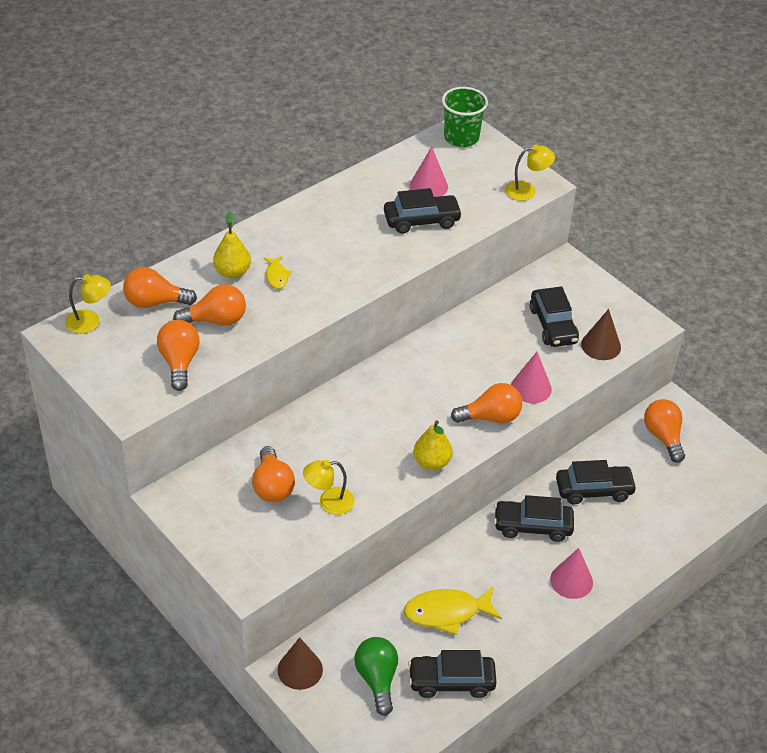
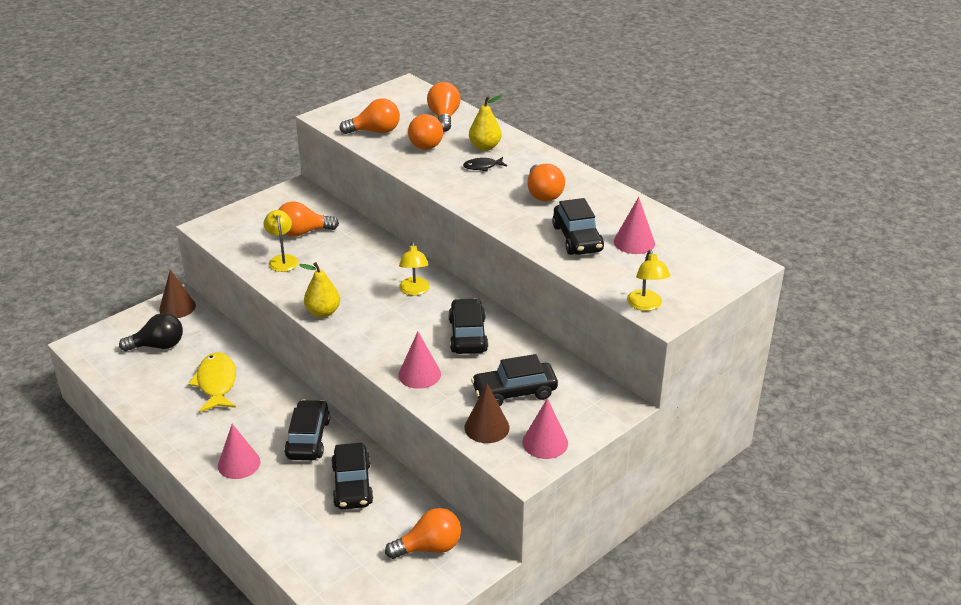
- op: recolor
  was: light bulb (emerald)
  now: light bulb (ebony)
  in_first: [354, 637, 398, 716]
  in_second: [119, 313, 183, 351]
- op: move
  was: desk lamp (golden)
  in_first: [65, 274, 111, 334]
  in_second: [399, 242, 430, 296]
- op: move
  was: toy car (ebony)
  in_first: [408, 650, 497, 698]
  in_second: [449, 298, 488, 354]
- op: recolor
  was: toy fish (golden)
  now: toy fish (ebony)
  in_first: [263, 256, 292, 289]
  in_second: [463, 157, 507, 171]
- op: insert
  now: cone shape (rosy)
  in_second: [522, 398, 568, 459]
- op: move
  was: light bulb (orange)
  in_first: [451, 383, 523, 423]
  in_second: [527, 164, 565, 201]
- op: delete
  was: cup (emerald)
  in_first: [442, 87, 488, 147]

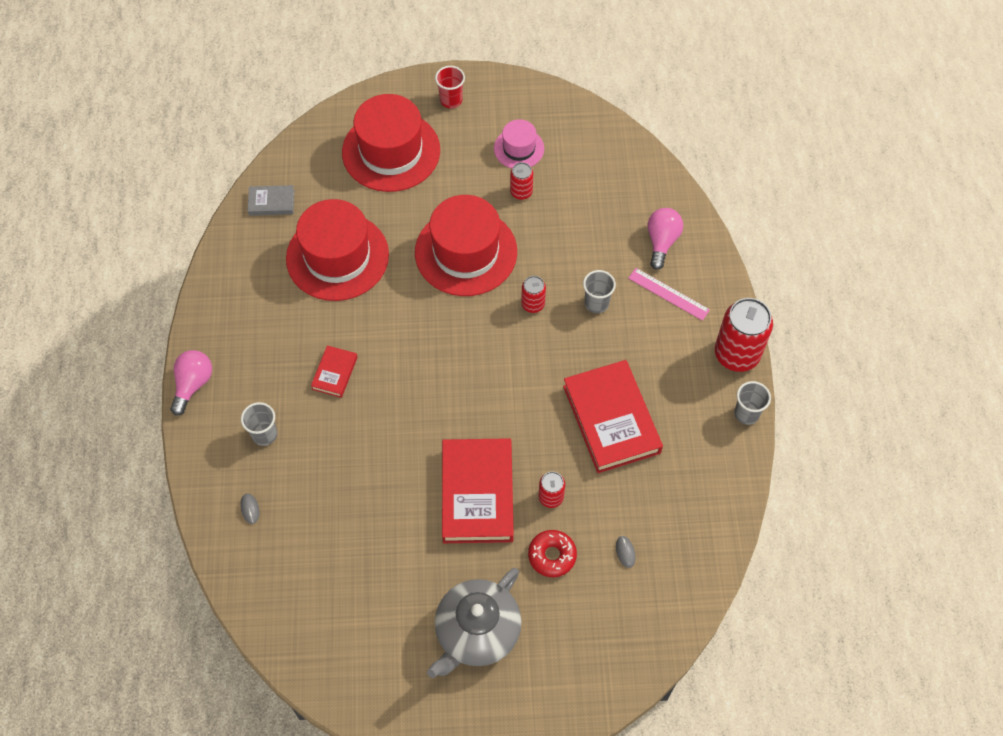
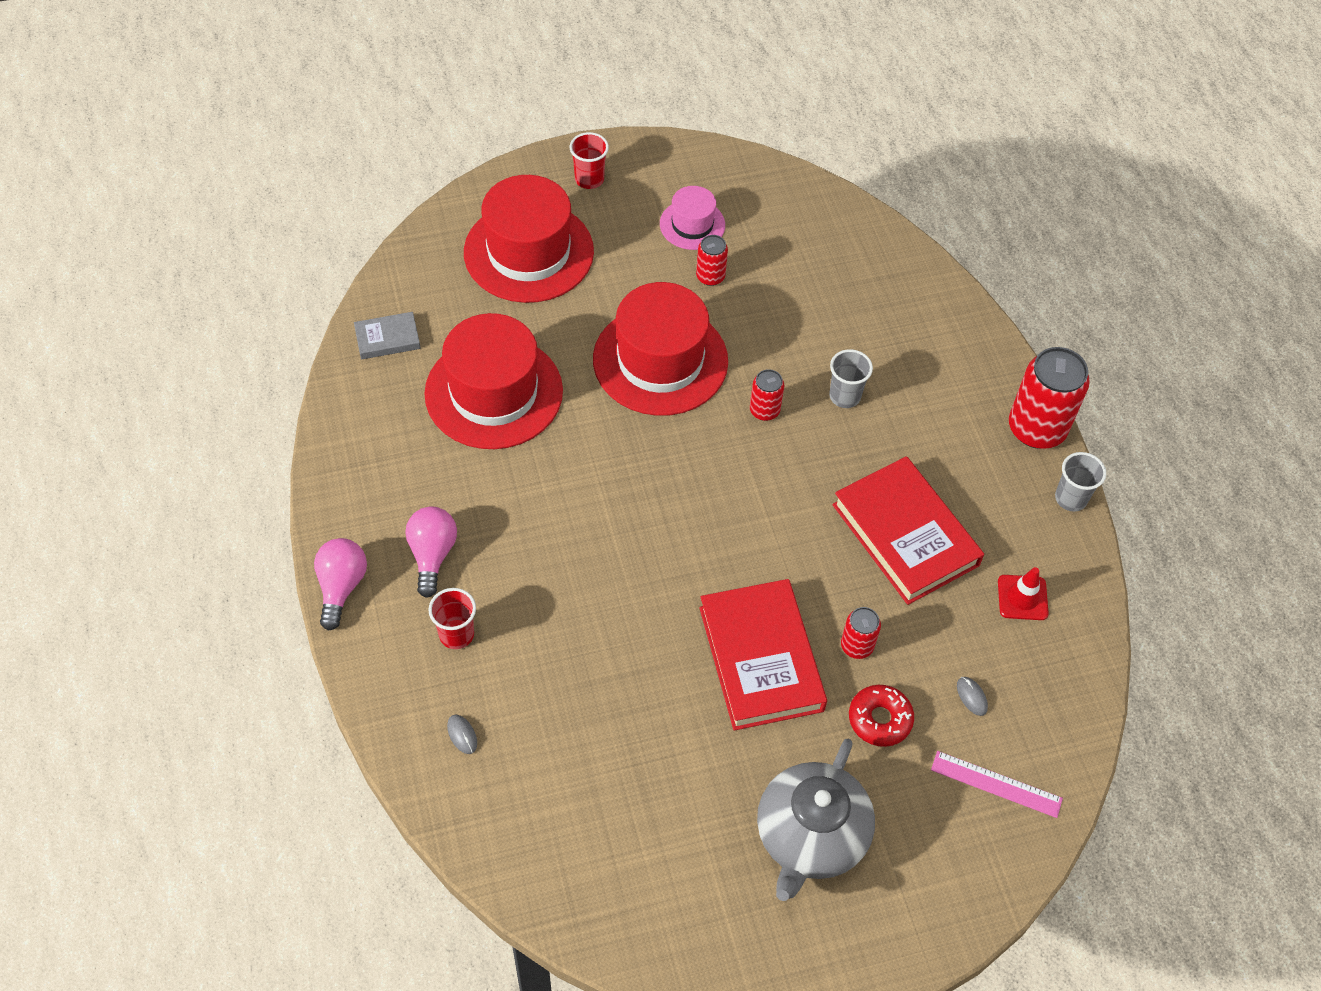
- op: move
  was: light bulb (rosy)
  in_first: [648, 208, 683, 270]
  in_second: [405, 506, 457, 598]
- op: recolor
  was: cup (grey)
  now: cup (crimson)
  in_first: [241, 402, 277, 446]
  in_second: [429, 588, 476, 649]
- op: move
  was: straightedge (rosy)
  in_first: [628, 268, 710, 321]
  in_second: [931, 751, 1063, 818]
- op: insert
  now: safety cone (crimson)
  in_second: [998, 567, 1049, 620]
- op: delete
  was: book (crimson)
  in_first: [311, 345, 358, 398]

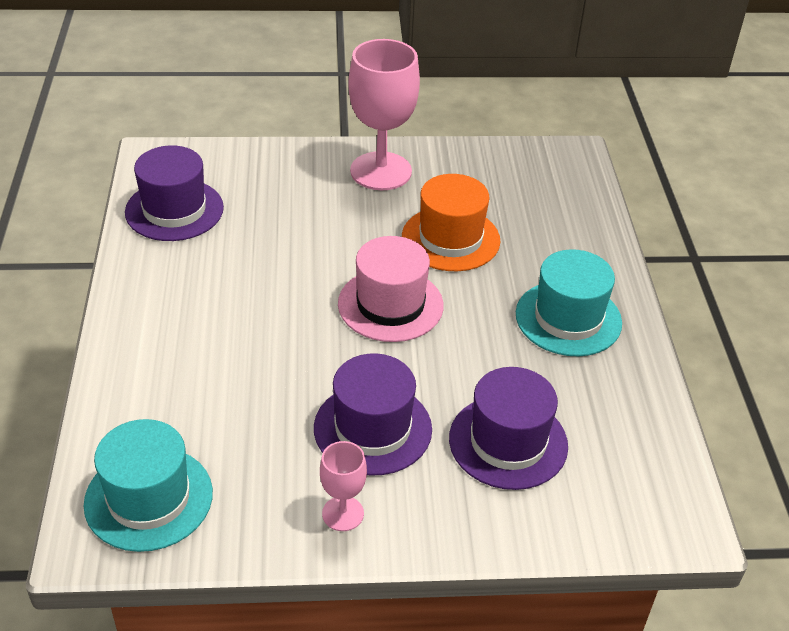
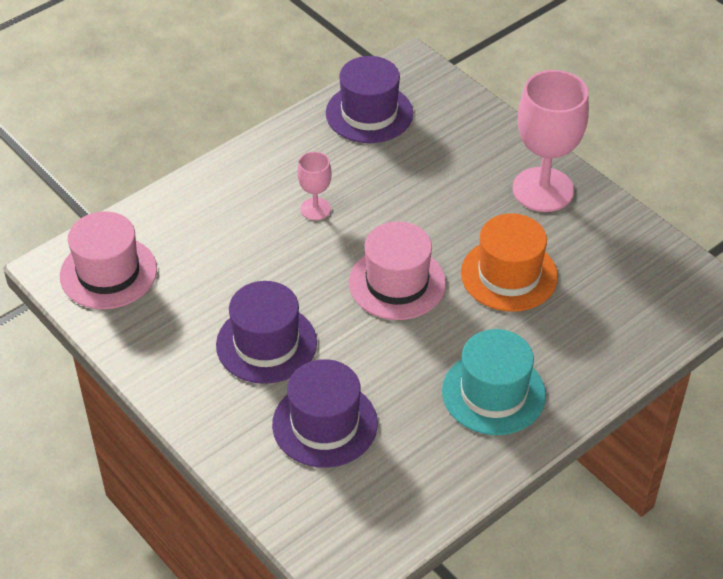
- op: recolor
  was: tall hat (aqua)
  now: tall hat (rosy)
  in_first: [84, 419, 213, 552]
  in_second: [60, 211, 157, 309]
- op: move
  was: wine glass (rosy)
  in_first: [320, 441, 367, 531]
  in_second: [298, 152, 332, 220]

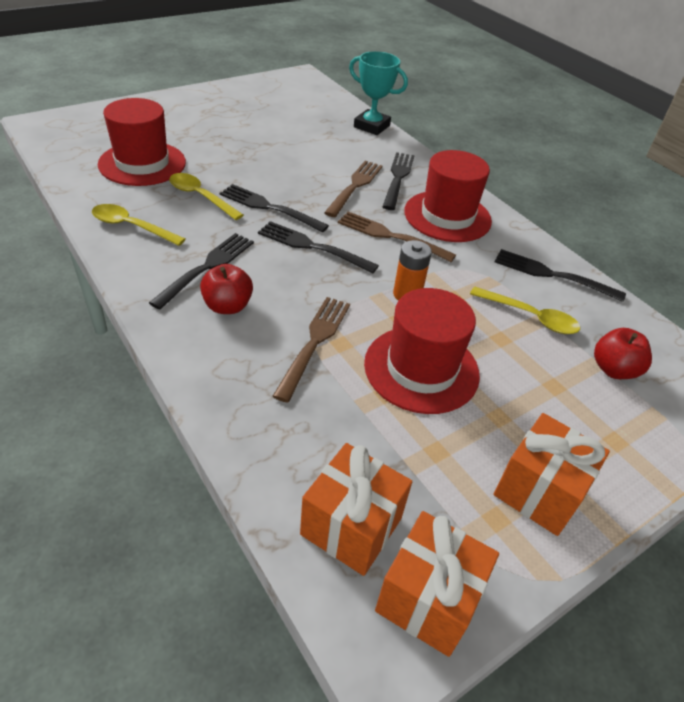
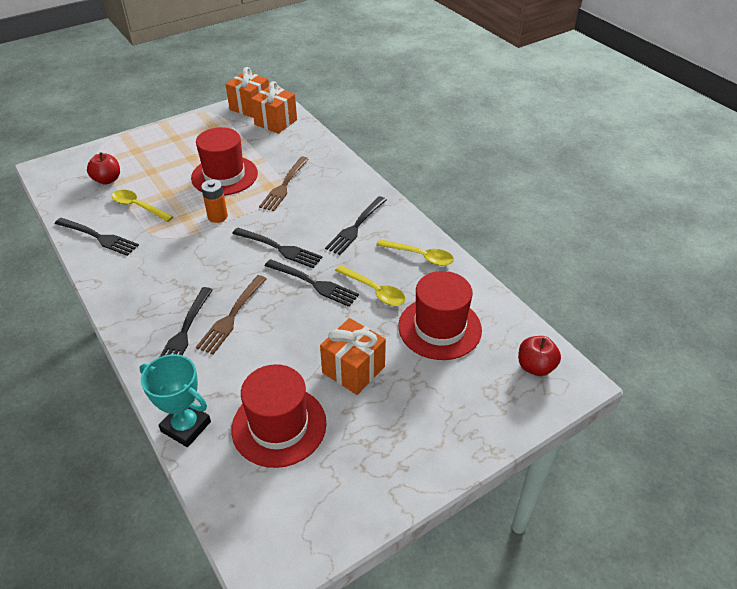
- op: move
  was: tall hat (crimson)
  in_first: [404, 150, 492, 242]
  in_second: [231, 364, 327, 468]
- op: move
  was: gift (orange)
  in_first: [494, 413, 610, 536]
  in_second: [320, 318, 386, 395]
- op: move
  was: apple (crimson)
  in_first: [200, 264, 253, 314]
  in_second: [518, 336, 561, 376]
- op: delete
  was: fork (dark brown)
  in_first: [338, 211, 456, 262]

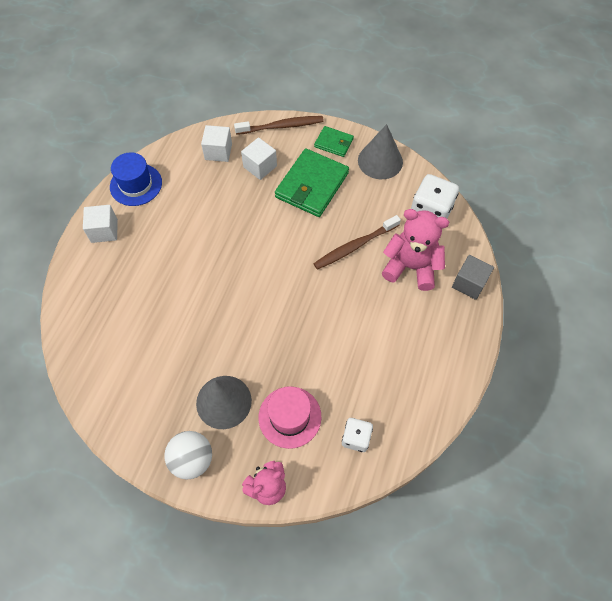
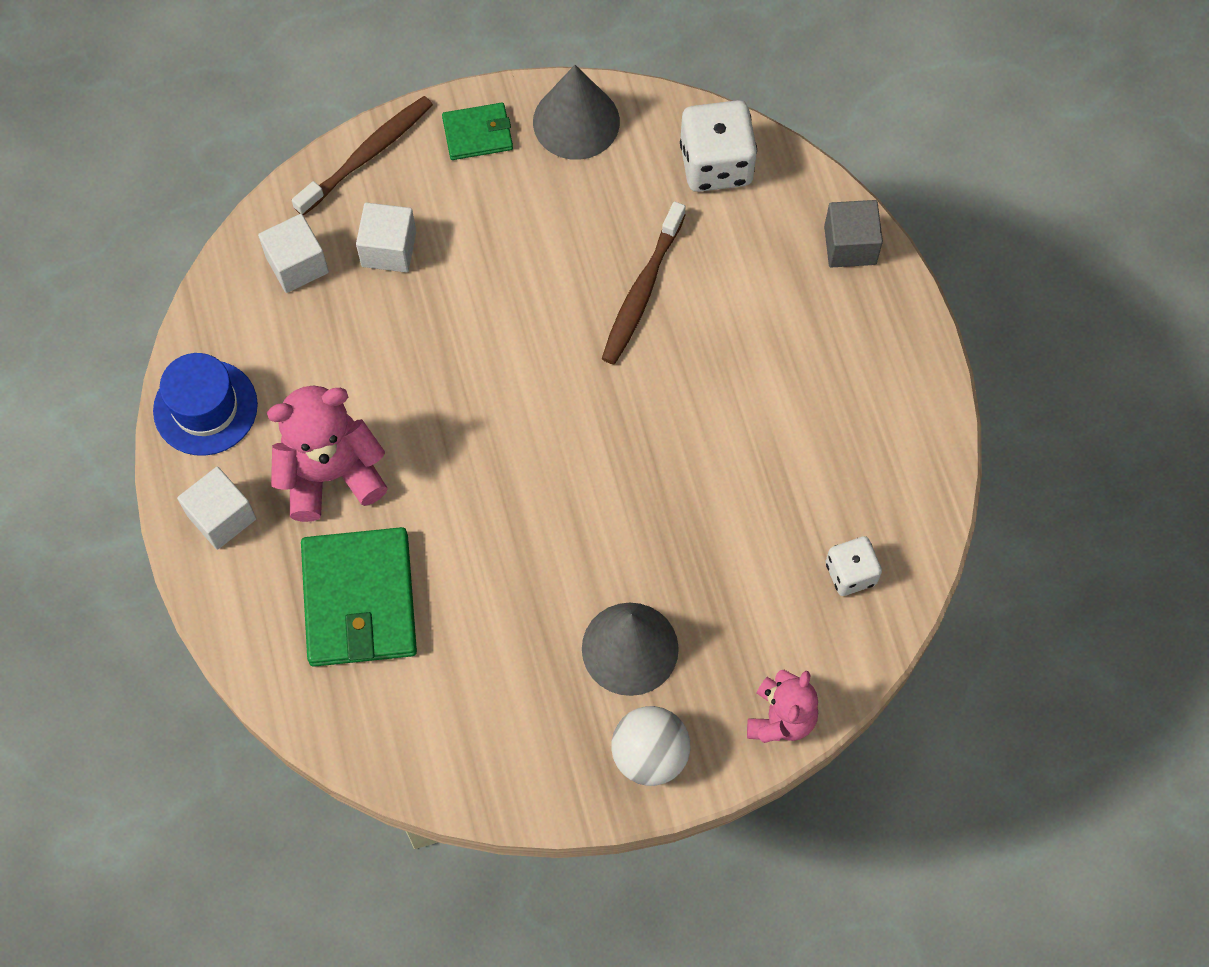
- op: move
  was: teddy (rosy)
  in_first: [382, 209, 449, 291]
  in_second: [267, 386, 388, 522]
- op: move
  was: wallet (emerald)
  in_first: [275, 148, 349, 217]
  in_second: [301, 527, 417, 667]
- op: delete
  was: tall hat (rosy)
  in_first: [258, 386, 321, 449]

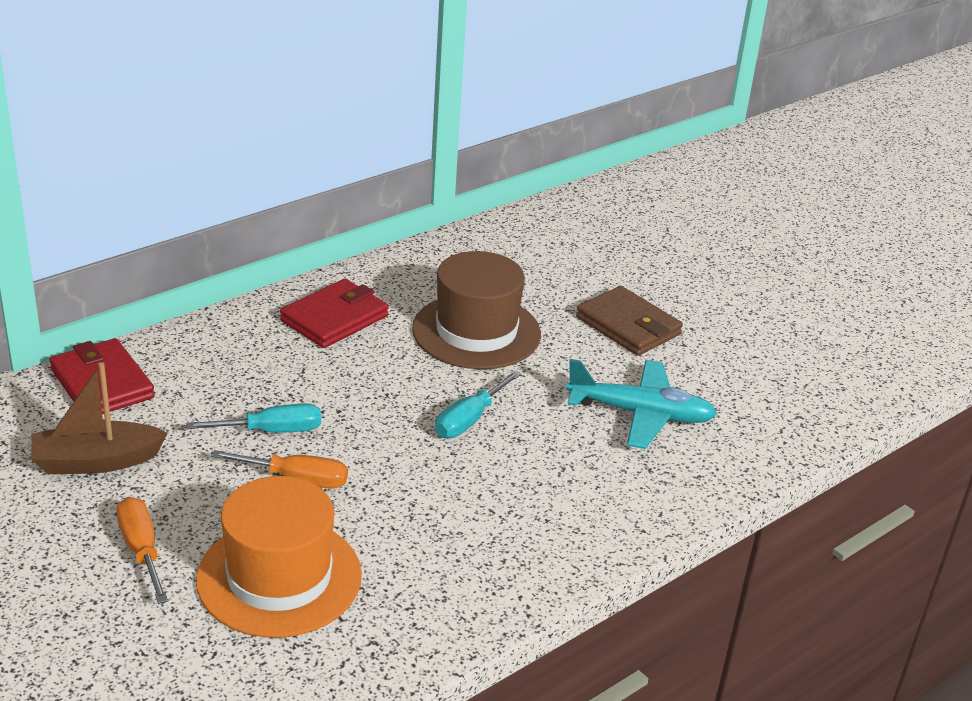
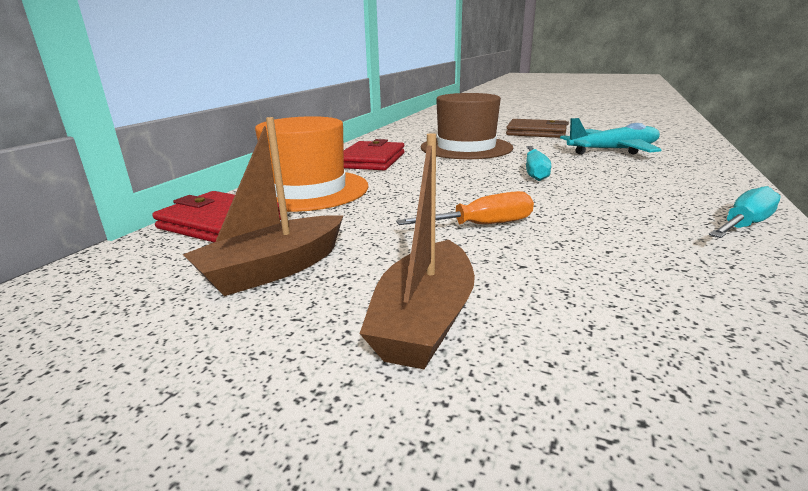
- op: move
  was: tall hat (orange)
  in_first: [196, 476, 362, 638]
  in_second: [255, 116, 368, 212]
- op: replace
  was: hand screwdriver (orange)
  now: toy boat (dark brown)
  in_first: [116, 497, 168, 604]
  in_second: [359, 133, 475, 369]
- op: move
  was: hand screwdriver (aqua)
  in_first: [186, 404, 321, 433]
  in_second: [709, 186, 781, 238]

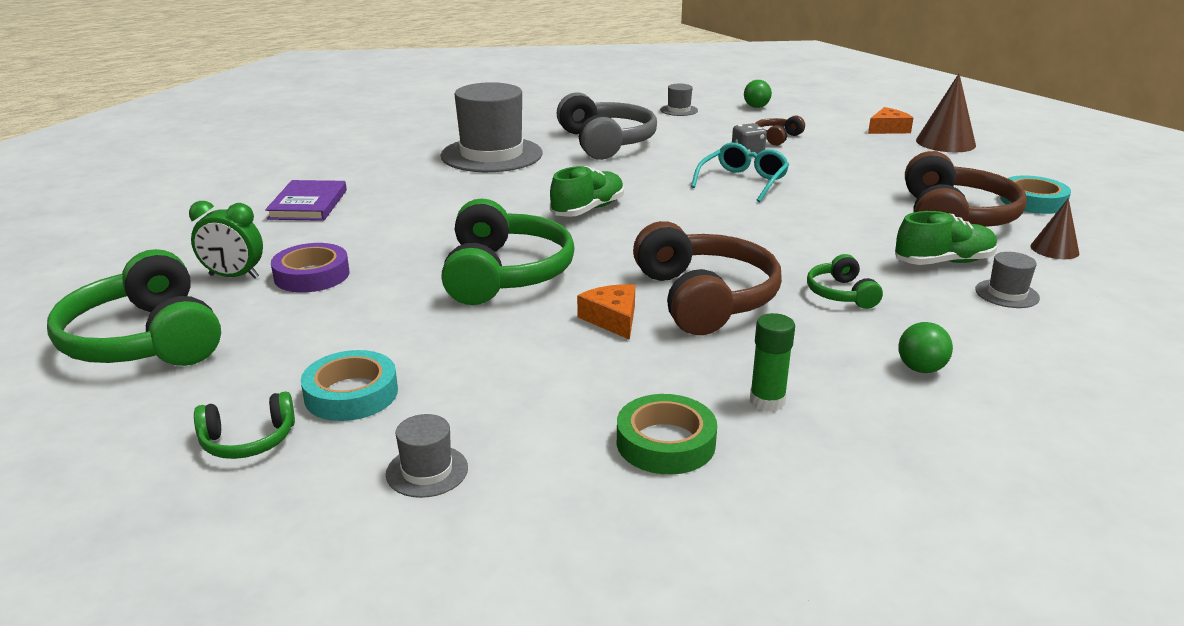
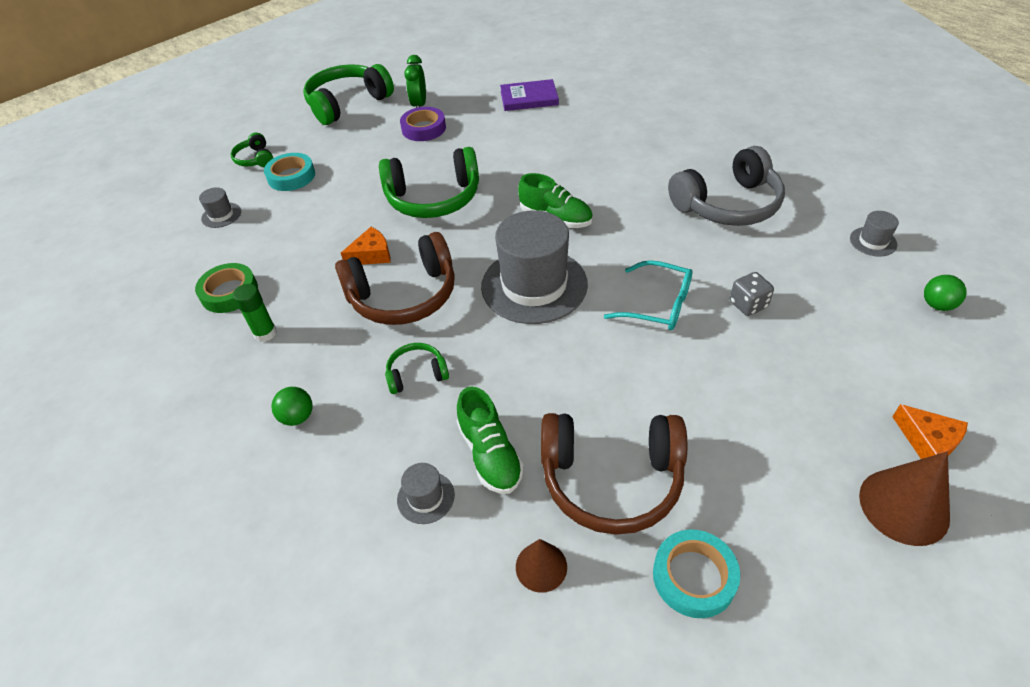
- op: move
  was: tall hat (grey)
  in_first: [440, 82, 543, 172]
  in_second: [481, 210, 588, 324]
- op: delete
  was: headset (dark brown)
  in_first: [755, 116, 805, 146]

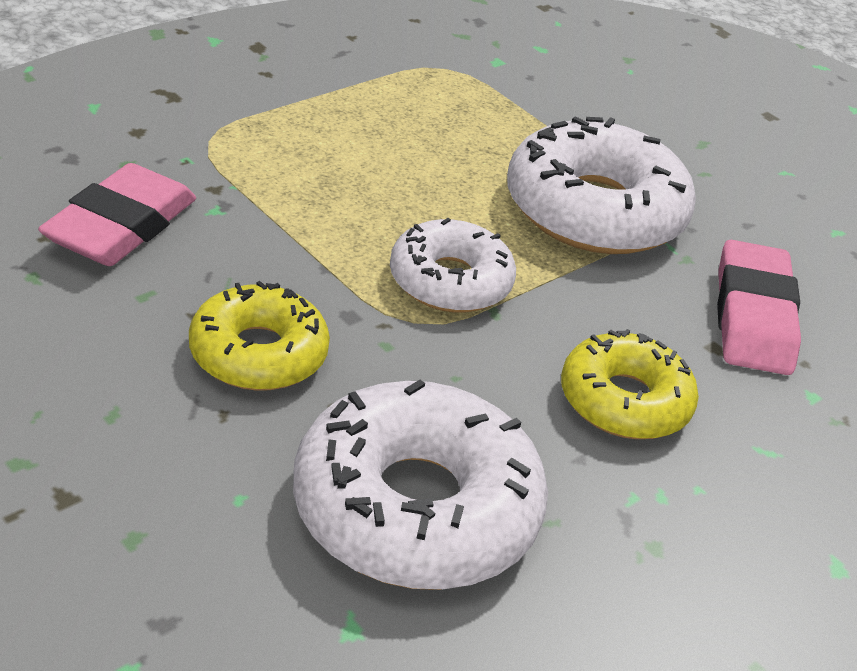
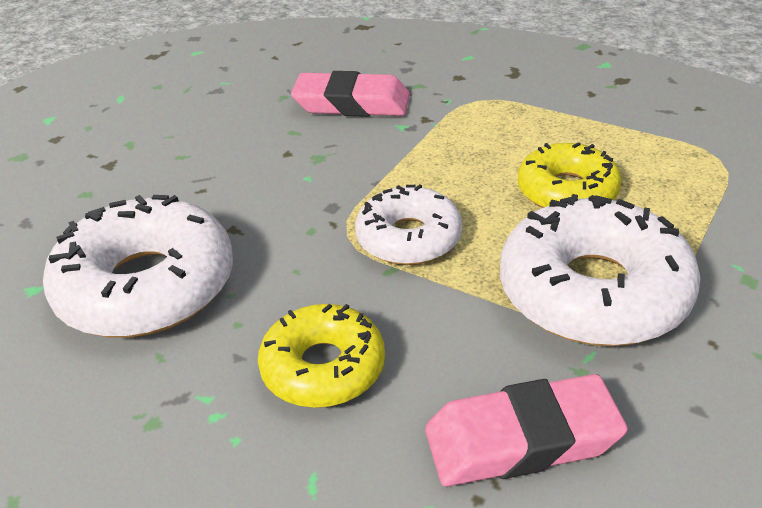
- op: move
  was: glazed donut (golden)
  in_first: [189, 281, 330, 391]
  in_second: [518, 142, 621, 208]

